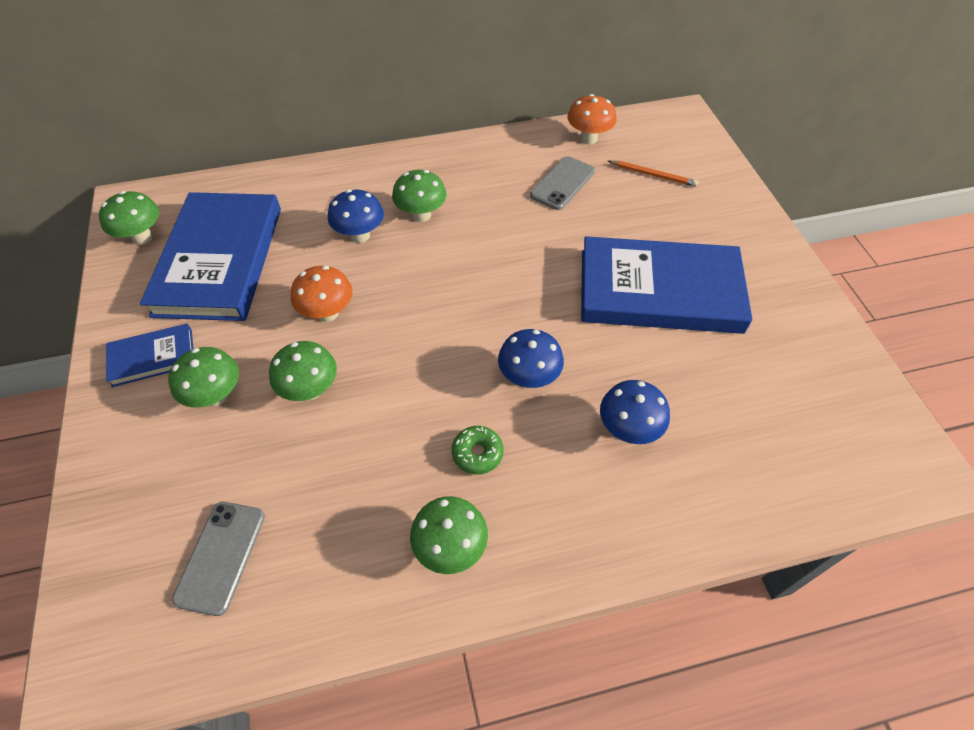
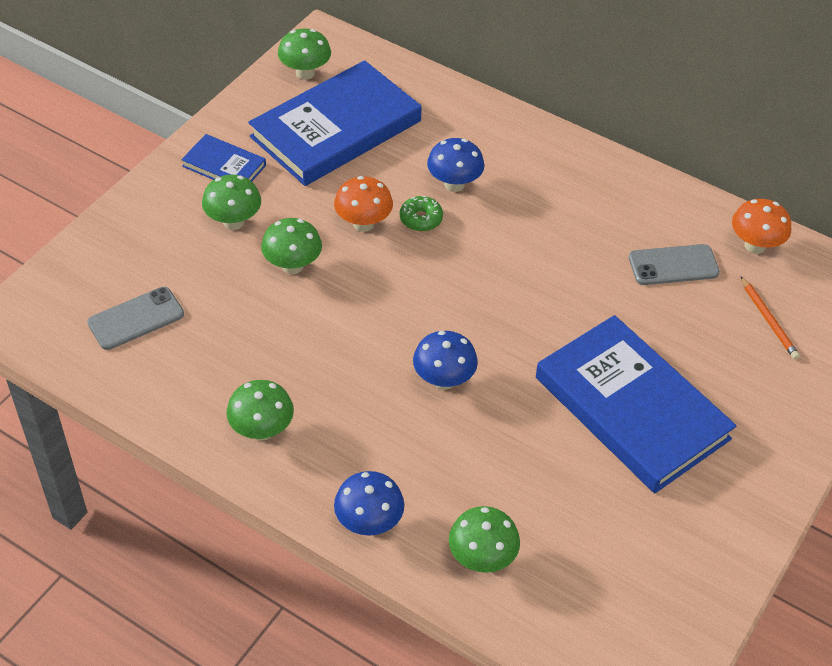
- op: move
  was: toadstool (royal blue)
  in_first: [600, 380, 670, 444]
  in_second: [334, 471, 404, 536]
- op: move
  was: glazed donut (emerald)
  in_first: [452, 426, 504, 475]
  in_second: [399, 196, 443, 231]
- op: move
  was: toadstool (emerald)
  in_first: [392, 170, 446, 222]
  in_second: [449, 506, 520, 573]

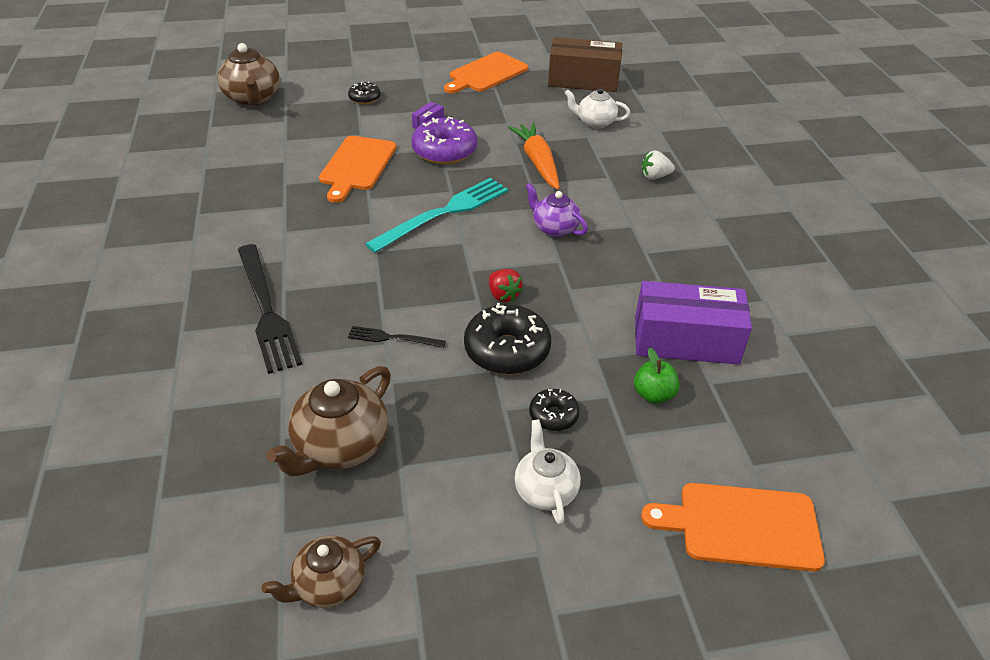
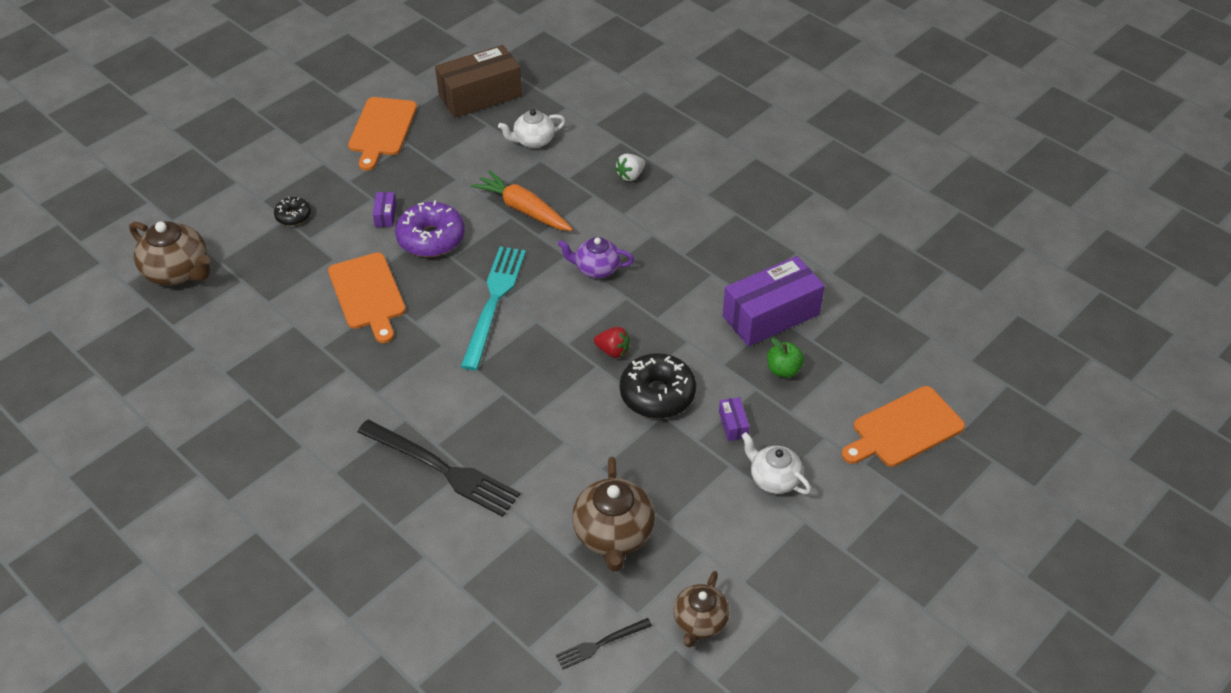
- op: move
  was: fork (ebony)
  in_first: [348, 326, 446, 348]
  in_second: [556, 618, 652, 669]
- op: replace
  was: glazed donut (ebony)
  now: package (violet)
  in_first: [529, 389, 580, 431]
  in_second: [719, 397, 750, 441]

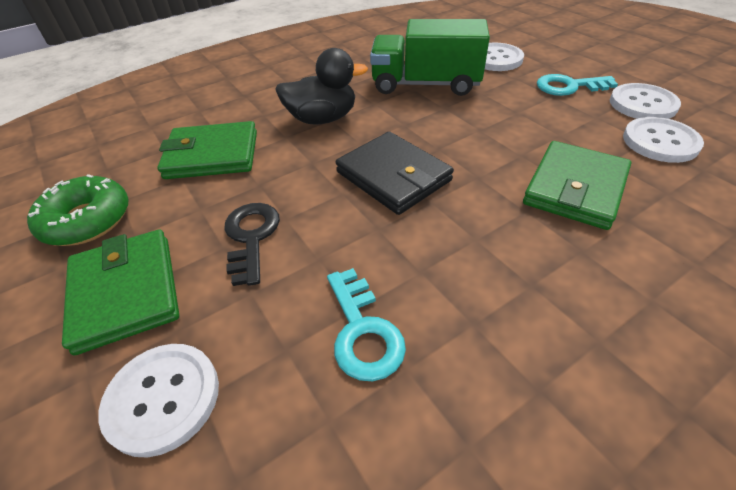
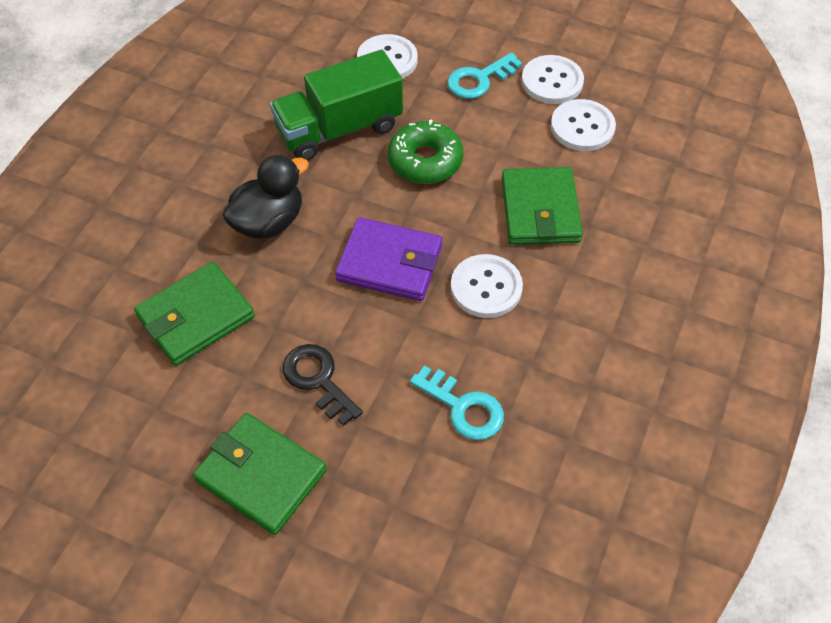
- op: recolor
  was: wallet (ebony)
  now: wallet (violet)
  in_first: [336, 132, 454, 215]
  in_second: [335, 217, 442, 301]
- op: move
  was: glazed donut (emerald)
  in_first: [27, 174, 129, 246]
  in_second: [388, 120, 463, 184]
- op: move
  was: sewing button (pure white)
  in_first: [98, 344, 219, 458]
  in_second: [451, 254, 523, 318]

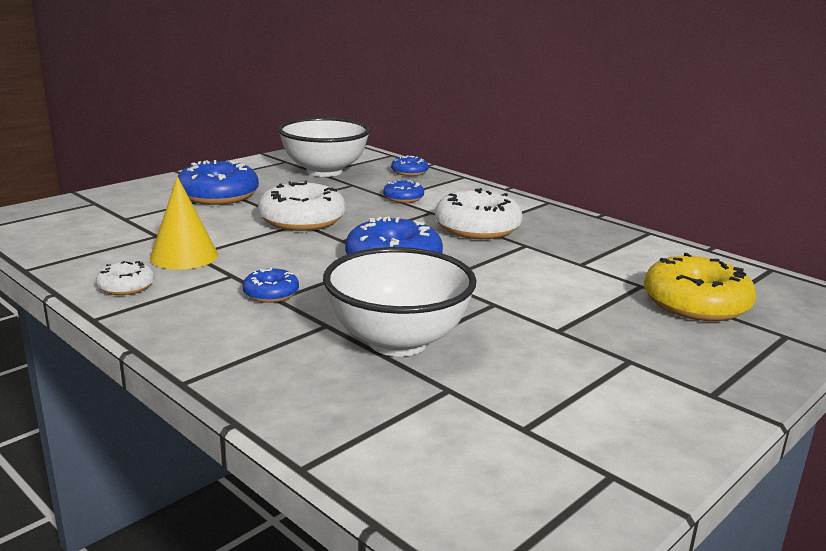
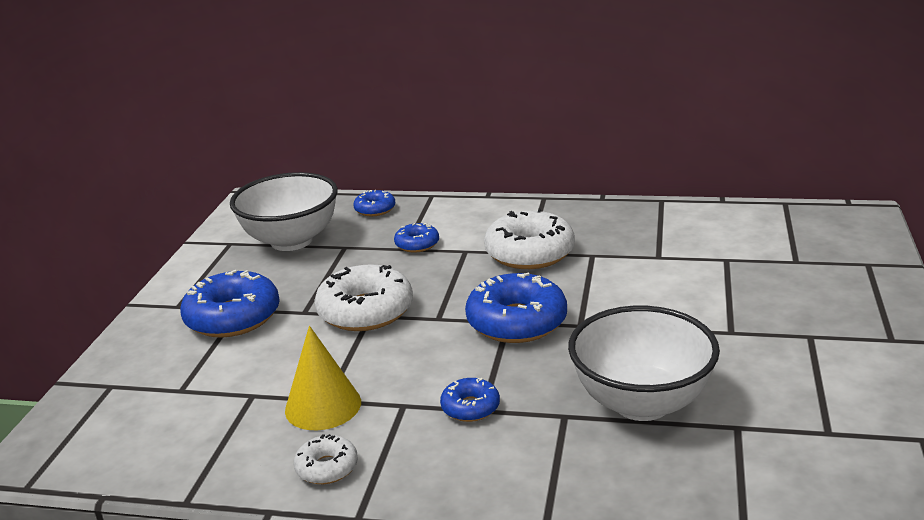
- op: delete
  was: glazed donut (golden)
  in_first: [644, 253, 756, 321]

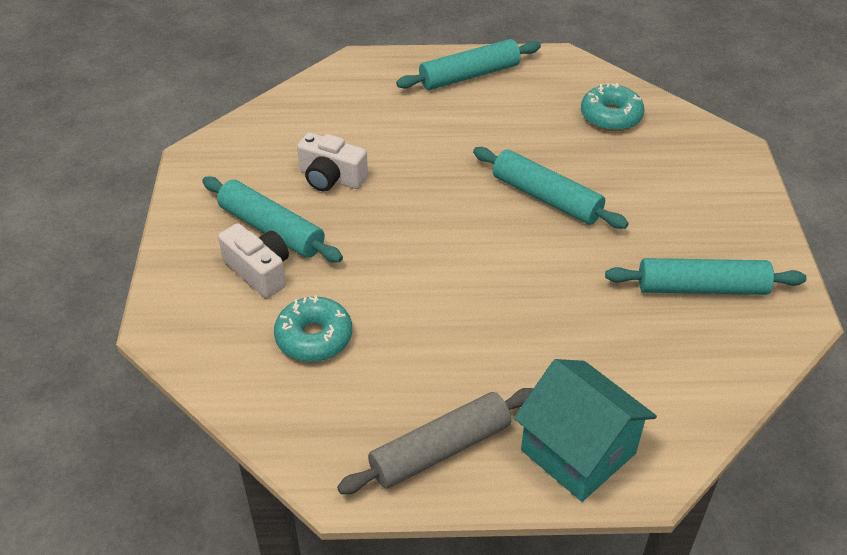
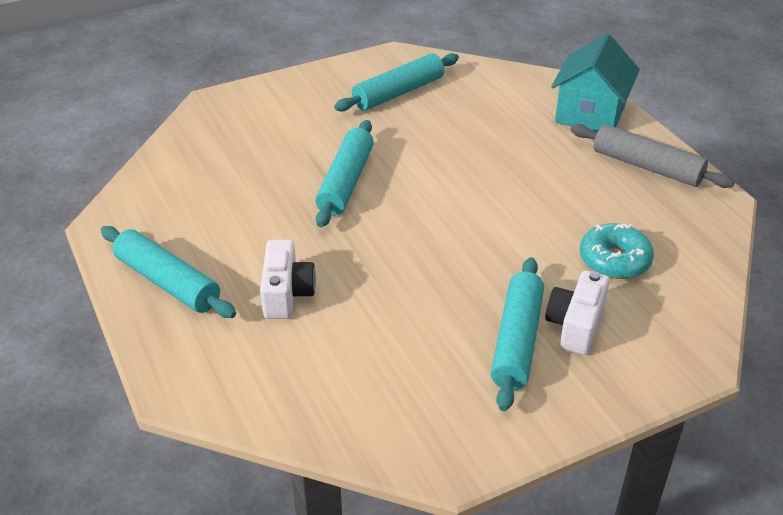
- op: move
  was: photo camera (pure white)
  in_first: [297, 133, 368, 191]
  in_second: [260, 240, 316, 319]
- op: rotate
  was: rolling pin (aqua)
  in_first: [605, 258, 807, 295]
  in_second: [334, 53, 459, 112]
  clockwise: 75
- op: delete
  was: glazed donut (aqua)
  in_first: [581, 83, 644, 131]

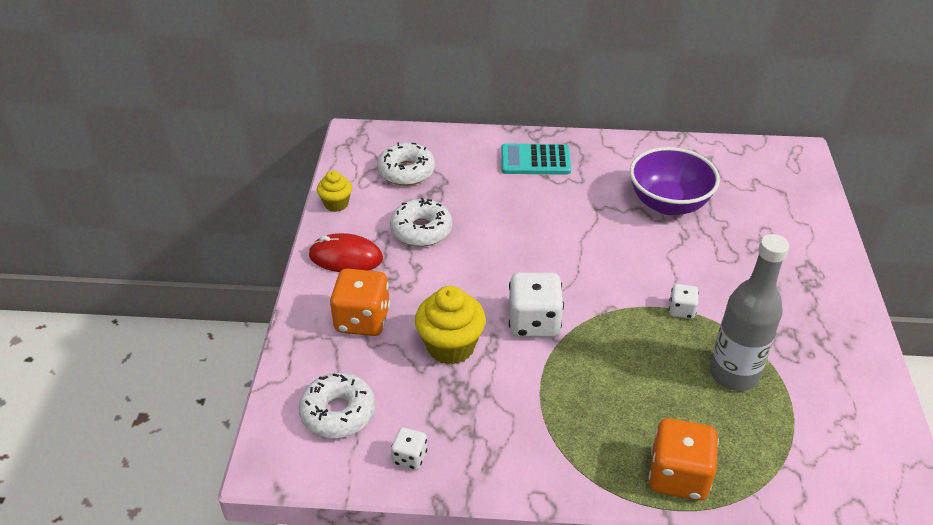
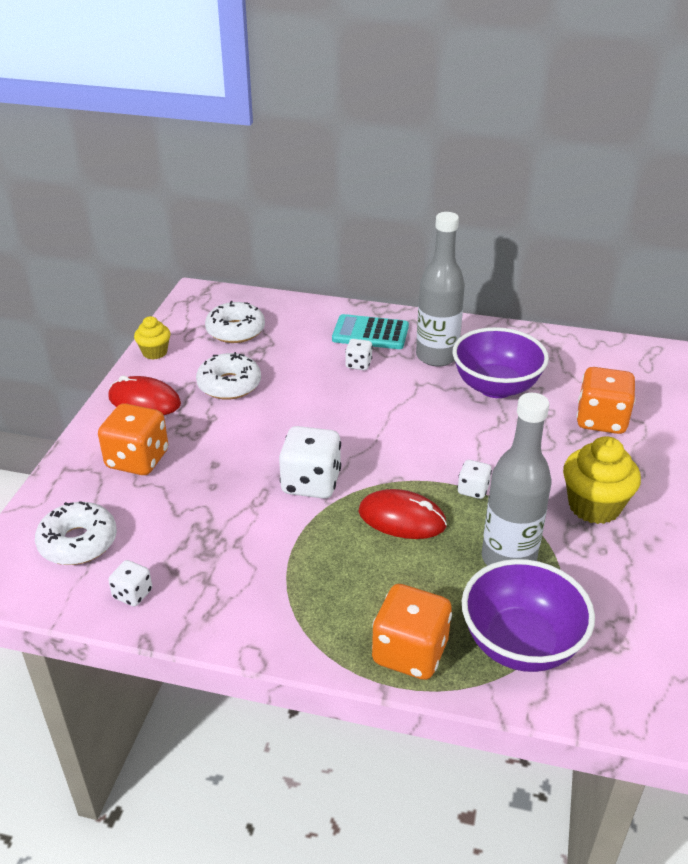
- op: insert
  now: dice (pure white)
  in_second: [345, 339, 373, 370]
- op: insert
  now: PC mouse (crimson)
  in_second: [359, 489, 447, 539]
- op: insert
  now: drink bottle (grey)
  in_second: [416, 212, 465, 367]
- op: insert
  now: deep dish (violet)
  in_second: [462, 559, 595, 672]
- op: move
  was: cupcake (golden)
  in_first: [415, 286, 486, 365]
  in_second: [563, 436, 641, 524]
- op: insert
  now: dice (orange)
  in_second: [576, 367, 636, 434]

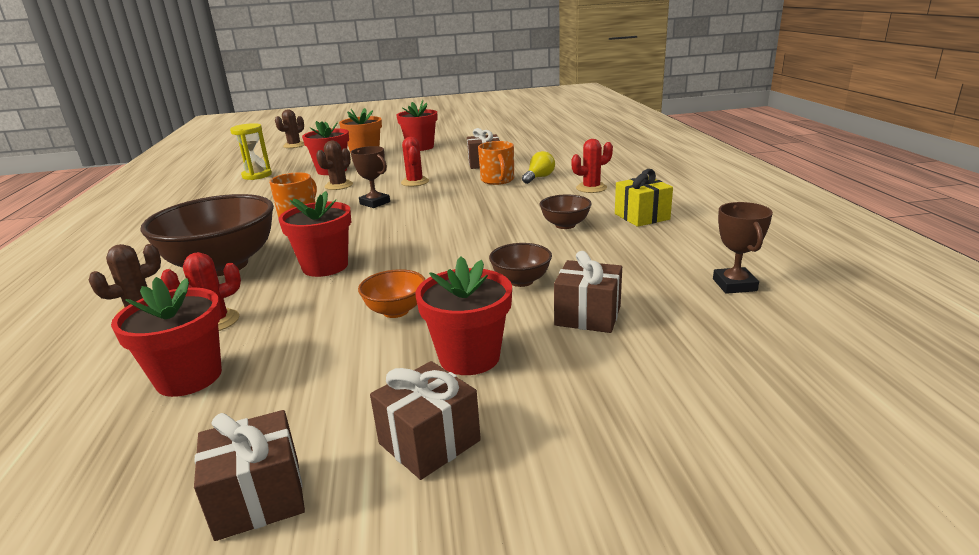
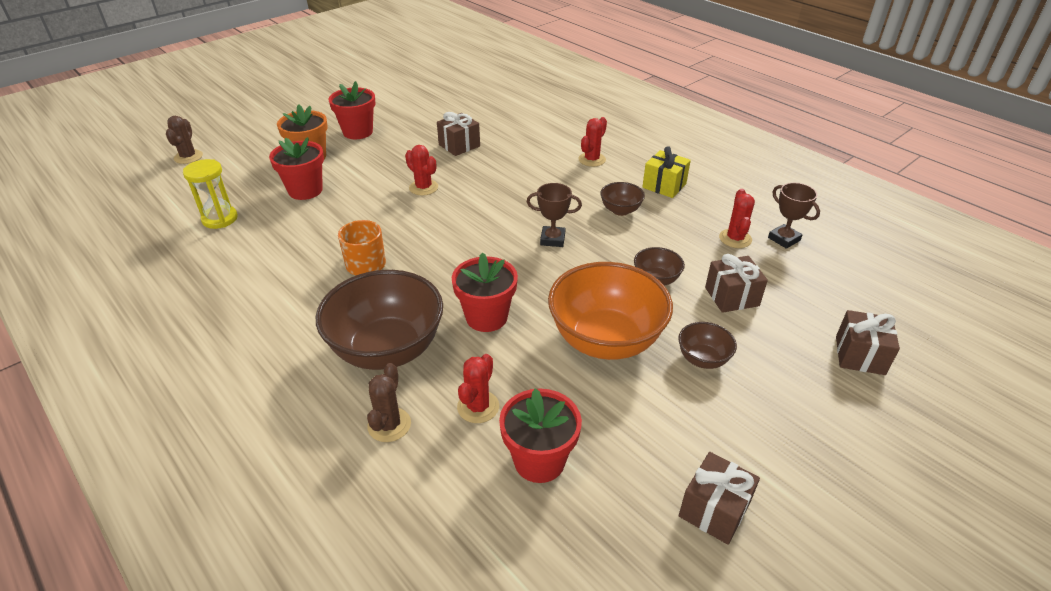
- op: move
  was: award cup (dark brown)
  in_first: [351, 146, 390, 208]
  in_second: [527, 183, 582, 247]
- op: resize
  was: deep dish (orange)
  in_first: [358, 269, 425, 318]
  in_second: [548, 262, 673, 360]
  ratio: 2.17
- op: replace
  was: plant pot (crimson)
  now: deep dish (dark brown)
  in_first: [416, 256, 512, 375]
  in_second: [678, 322, 737, 369]
- op: insert
  now: prickly plant (crimson)
  in_second: [719, 189, 755, 248]
- op: move
  was: gift (dark brown)
  in_first: [370, 361, 481, 480]
  in_second: [836, 310, 900, 375]
- op: delete
  was: prickly plant (dark brown)
  in_first: [316, 141, 353, 190]
- op: delete
  was: tea mug (orange)
  in_first: [478, 141, 514, 185]
- op: delete
  was: light bulb (golden)
  in_first: [522, 151, 555, 184]

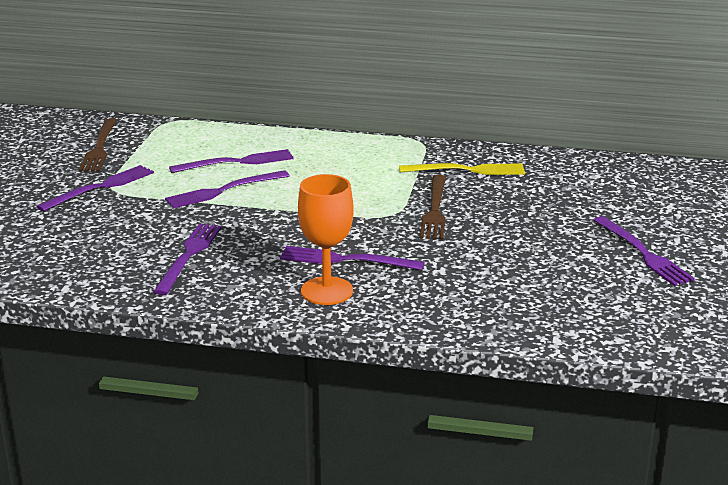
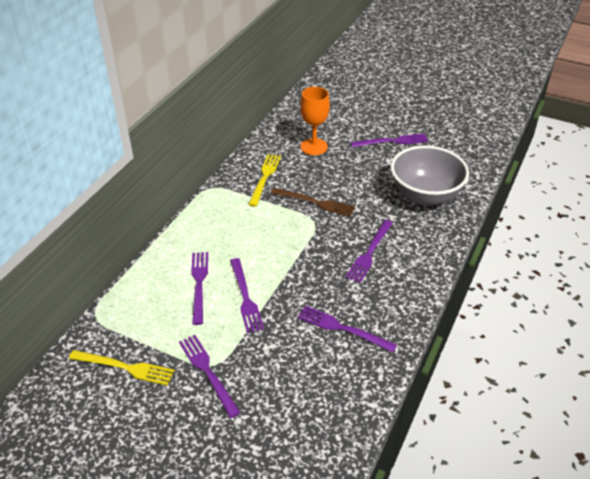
- op: recolor
  was: fork (dark brown)
  now: fork (golden)
  in_first: [79, 118, 117, 171]
  in_second: [69, 350, 175, 386]
- op: move
  was: wine glass (orange)
  in_first: [298, 174, 354, 305]
  in_second: [300, 87, 330, 155]
- op: insert
  now: deep dish (grey)
  in_second: [391, 145, 469, 206]

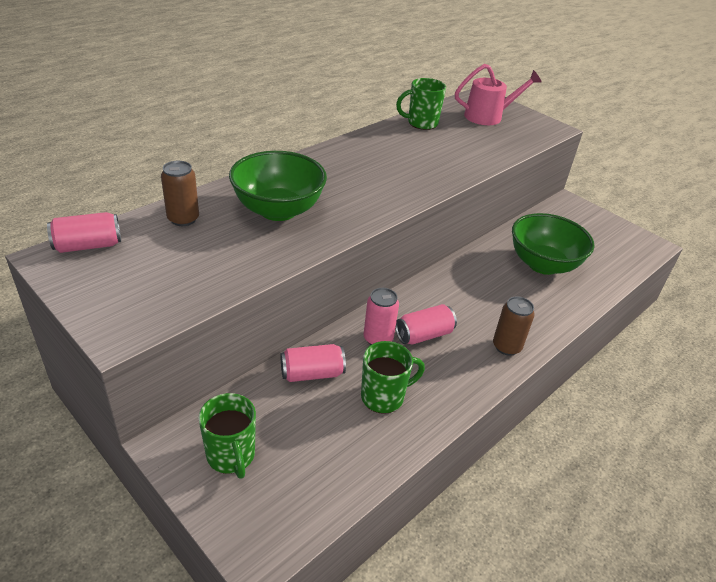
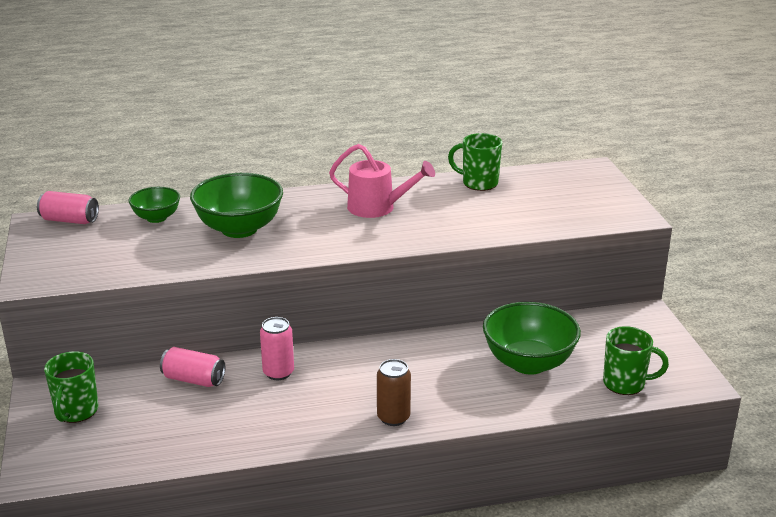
- op: replace
  was: soda can (dark brown)
  now: deep dish (emerald)
  in_first: [161, 161, 199, 226]
  in_second: [128, 187, 180, 223]
- op: move
  was: watering pot (rosy)
  in_first: [455, 64, 542, 125]
  in_second: [329, 144, 435, 218]
- op: move
  was: tea mug (emerald)
  in_first: [361, 341, 425, 414]
  in_second: [603, 326, 669, 395]
- op: delete
  was: soda can (rosy)
  in_first: [396, 304, 457, 345]

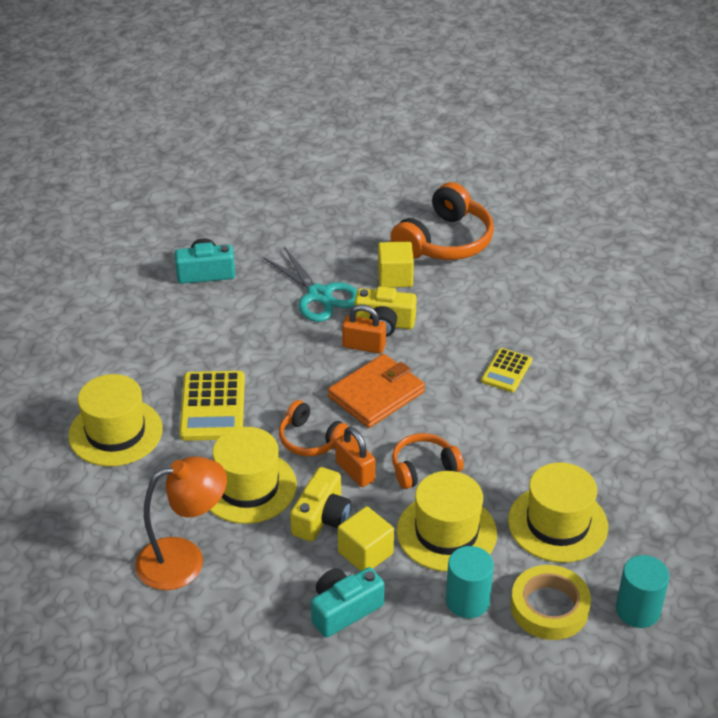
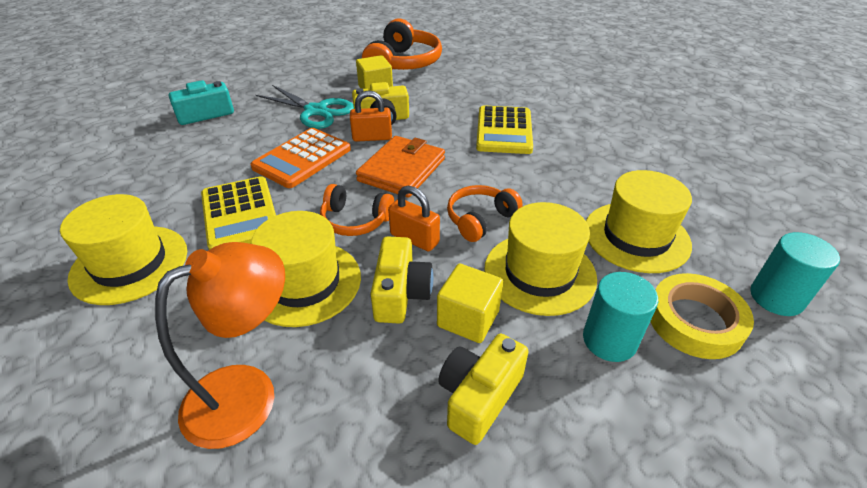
- op: insert
  now: adding machine (orange)
  in_second: [251, 128, 351, 188]
- op: recolor
  was: photo camera (aqua)
  now: photo camera (golden)
  in_first: [311, 567, 385, 638]
  in_second: [438, 334, 529, 445]
- op: resize
  was: adding machine (golden)
  in_first: [481, 348, 532, 392]
  in_second: [476, 105, 533, 154]
  ratio: 1.68

